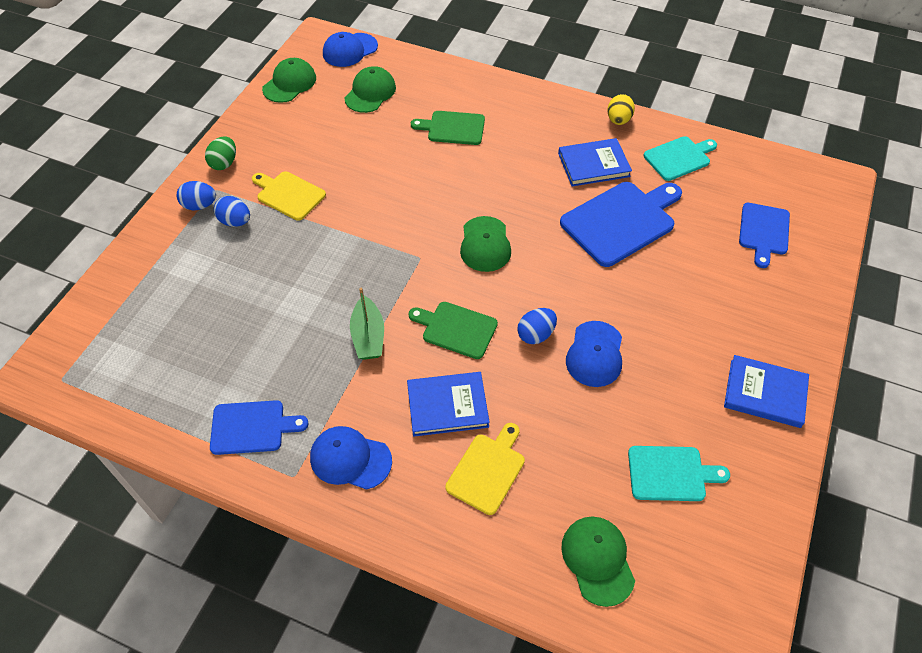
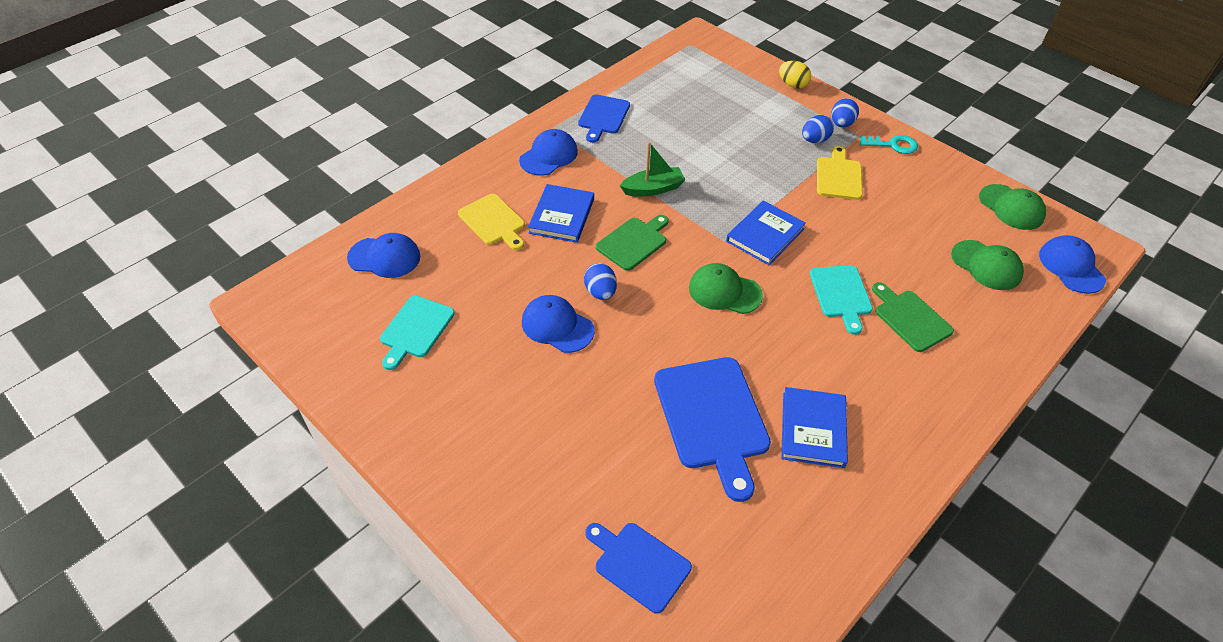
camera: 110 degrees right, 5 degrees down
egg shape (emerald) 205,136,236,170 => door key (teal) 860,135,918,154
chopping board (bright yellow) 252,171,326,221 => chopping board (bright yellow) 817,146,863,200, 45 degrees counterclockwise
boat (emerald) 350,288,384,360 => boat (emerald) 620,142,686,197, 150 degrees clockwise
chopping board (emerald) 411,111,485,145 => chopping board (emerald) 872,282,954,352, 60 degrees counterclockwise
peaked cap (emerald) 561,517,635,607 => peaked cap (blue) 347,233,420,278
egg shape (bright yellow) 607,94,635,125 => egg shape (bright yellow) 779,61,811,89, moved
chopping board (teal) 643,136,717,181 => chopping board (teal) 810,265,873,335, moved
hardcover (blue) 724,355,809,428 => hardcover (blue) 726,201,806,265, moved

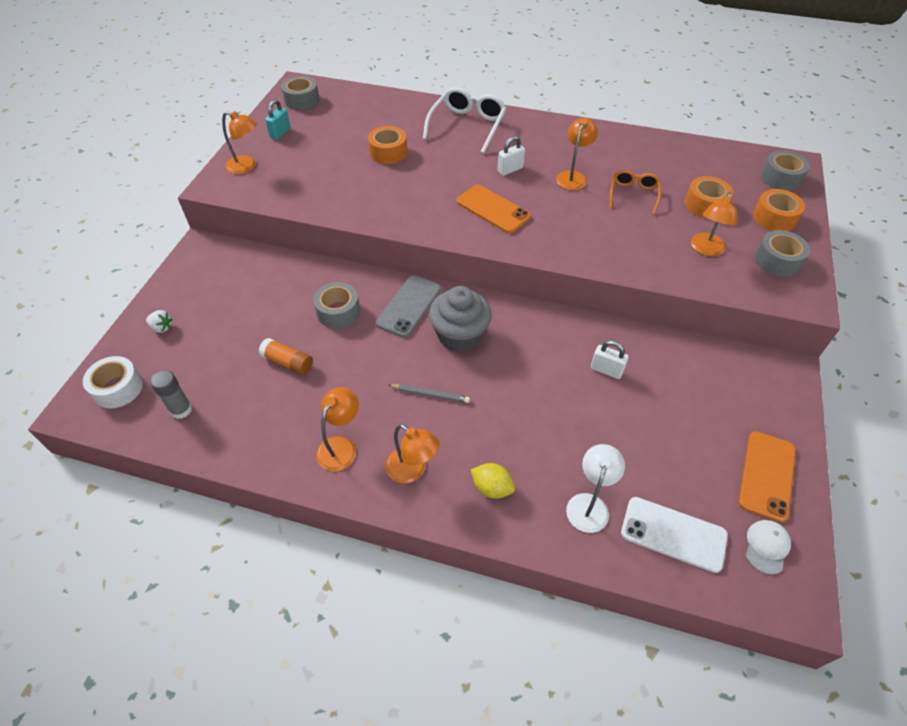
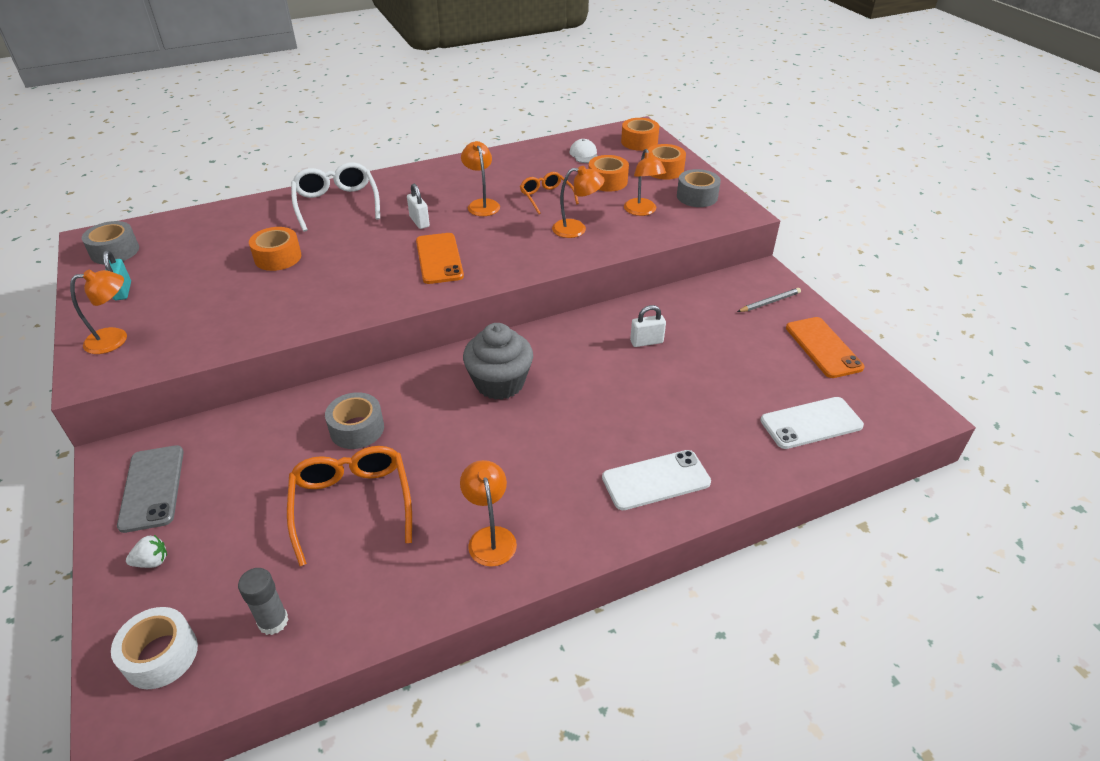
camera: 40 degrees left, 10 degrees down
stick of glue (orange) 258,338,313,375 => glasses (orange) 287,446,412,566
mobile phone (ash-grey) 376,275,441,337 => mobile phone (ash-grey) 117,445,184,533, moved
reading lamp (orange) 385,424,440,483 => reading lamp (orange) 552,166,605,238, moved
pencil (ash-grey) 388,384,470,403 => pencil (ash-grey) 737,288,801,312, moved
mobile phone (orange) 456,185,531,233 => mobile phone (orange) 416,233,464,284, 75 degrees clockwise
lemon (bright yellow) 471,463,515,499 => mobile phone (white) 602,450,711,510
small lock (white) 498,136,525,176 => small lock (white) 407,184,430,229, 45 degrees counterclockwise
reading lamp (white) 566,444,625,533 => nothing
peaked cap (white) 746,520,791,575 => peaked cap (white) 569,139,597,163, moved
roll of tape (ash-grey) 760,150,810,191 => roll of tape (orange) 621,118,659,151

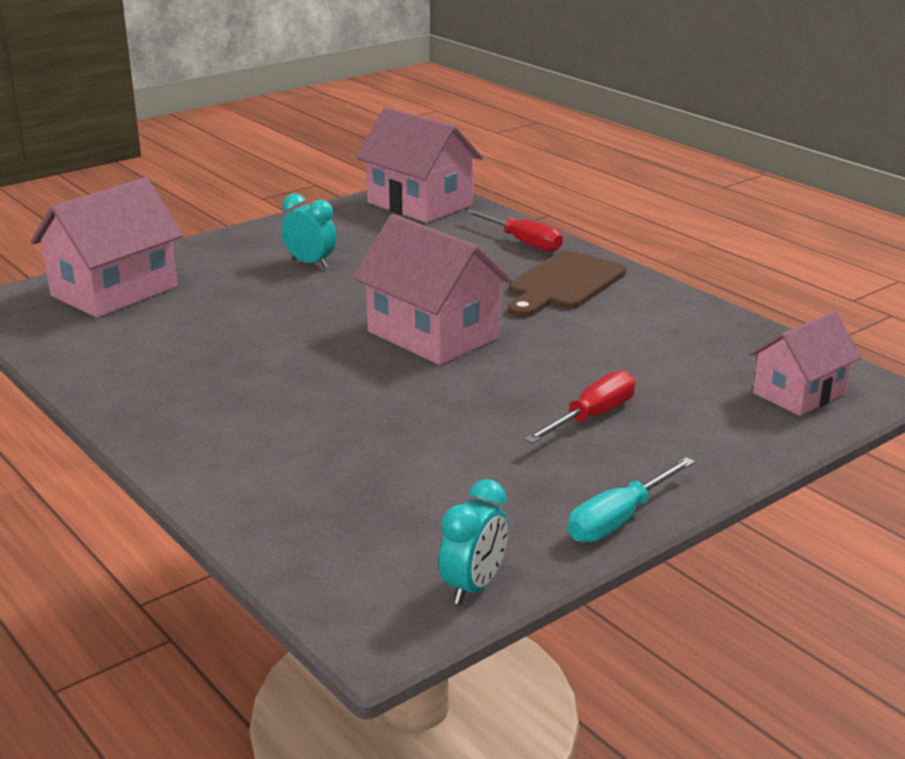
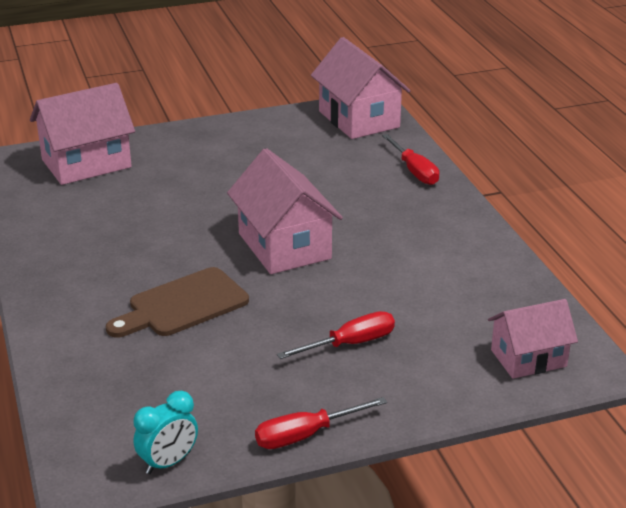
camera: 20 degrees right, 5 degrees up
alarm clock (teal) 282,193,337,268 => nothing
chopping board (brown) 508,251,626,318 => chopping board (brown) 106,267,249,338, moved
screwdriver (teal) 568,457,695,542 => screwdriver (red) 255,397,387,449

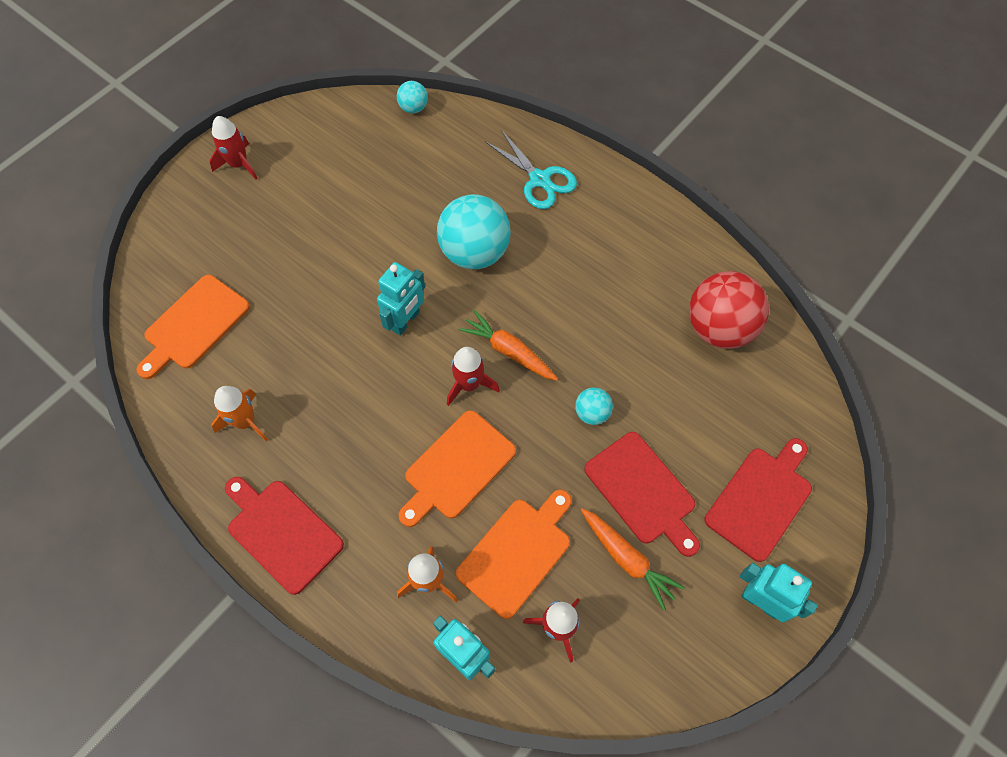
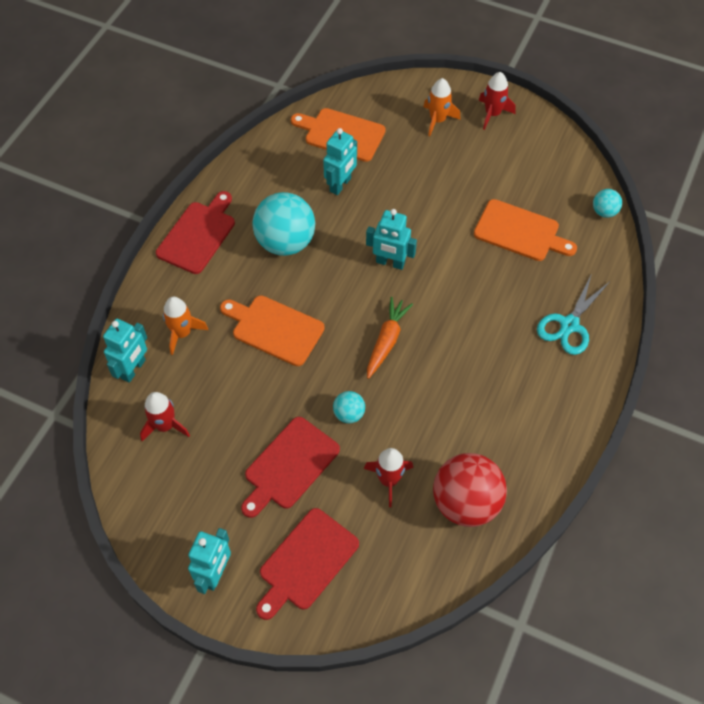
camera: 75 degrees right, 5 degrees down
rocket (orange) 211,386,268,442 => rocket (orange) 424,78,461,136, moved
sphere (teal) 437,194,511,270 => sphere (teal) 252,192,315,256, moved
rocket (red) 447,347,500,406 => rocket (red) 364,448,413,507, moved
chopping board (orange) 456,490,572,619 => chopping board (orange) 474,199,577,261, moved
toy carrot (orange) 581,508,685,610 => nothing
chopping board (red) 705,438,812,562 => chopping board (red) 256,508,359,620, 105 degrees clockwise
nothing => robot (teal) 323,128,357,195

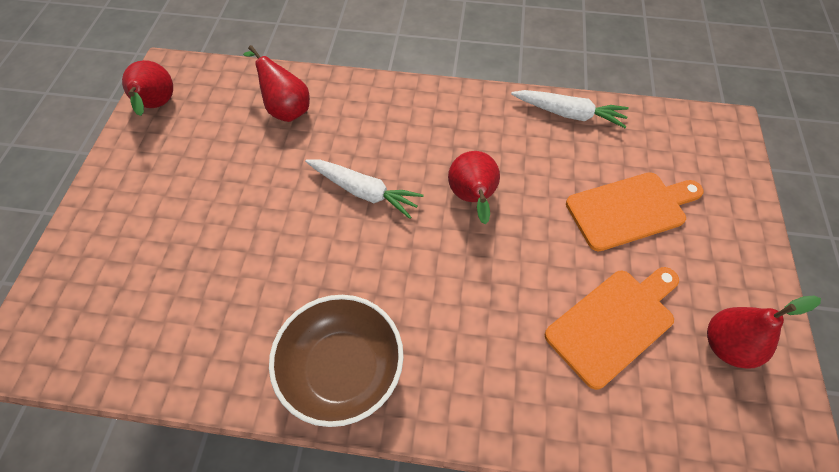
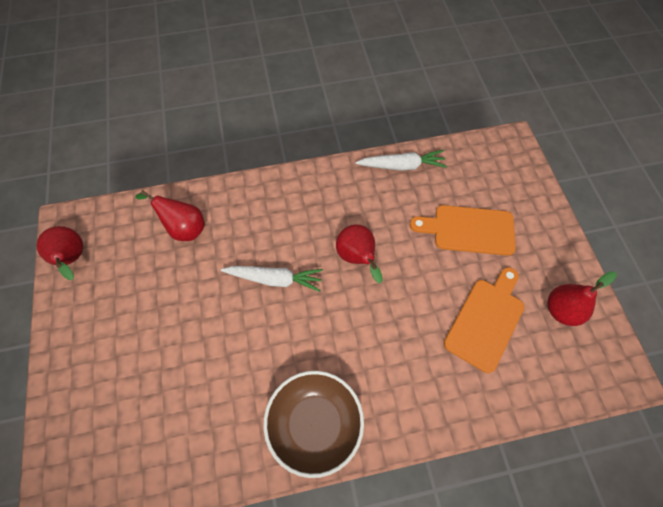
camera: 20 degrees left, 5 degrees up
chopping board (orange) 566,172,704,251 => chopping board (orange) 410,205,516,256, 135 degrees counterclockwise

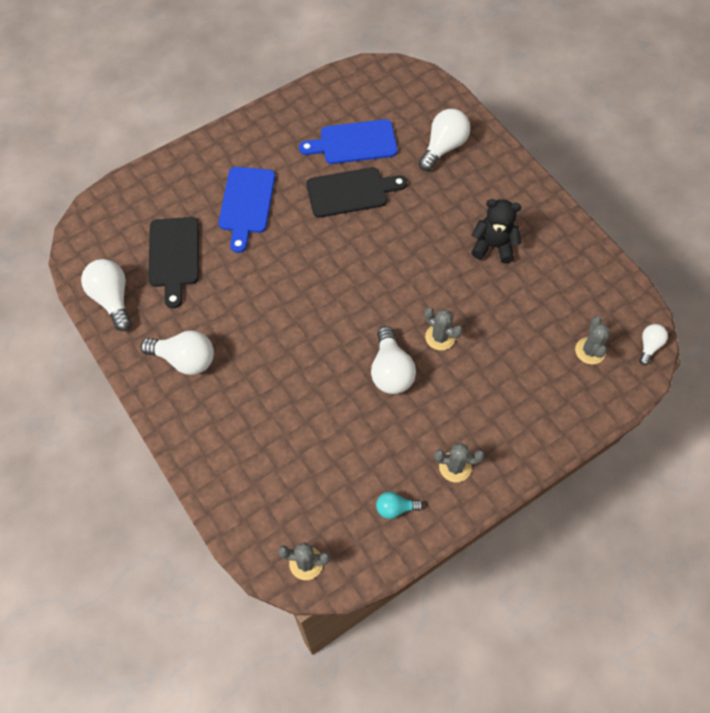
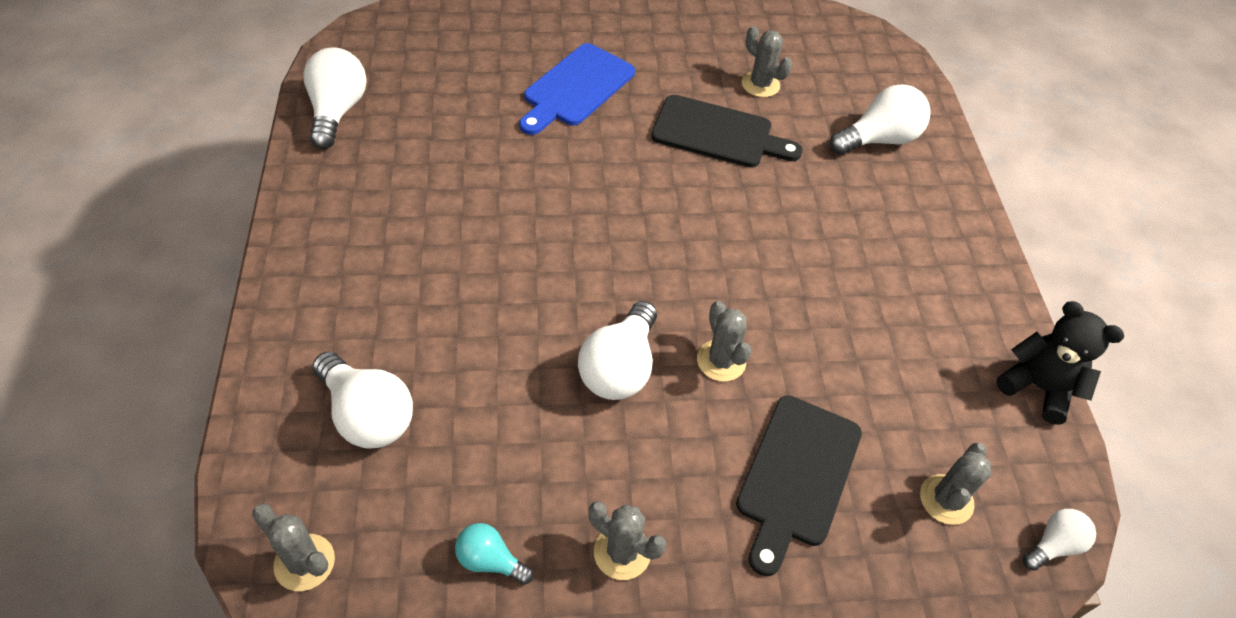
camera: 25 degrees right, 10 degrees down
lightbulb (white) 140,330,214,375 => lightbulb (white) 312,351,413,448, moved
chopping board (jet-black) 148,217,199,309 => chopping board (jet-black) 736,395,862,576, moved
chopping board (blue) 299,119,398,164 => prickly plant (ash-grey) 742,26,792,97
stuffed bear (jet-black) 471,199,521,263 => stuffed bear (jet-black) 996,301,1124,424, moved

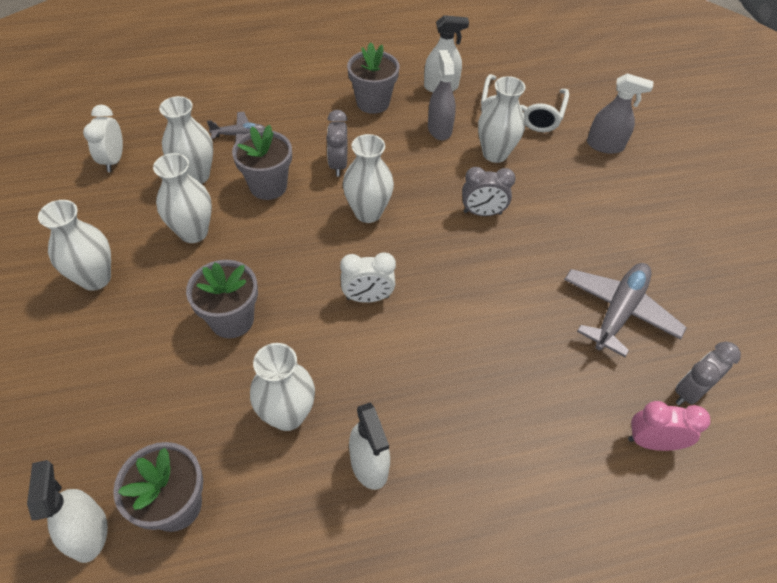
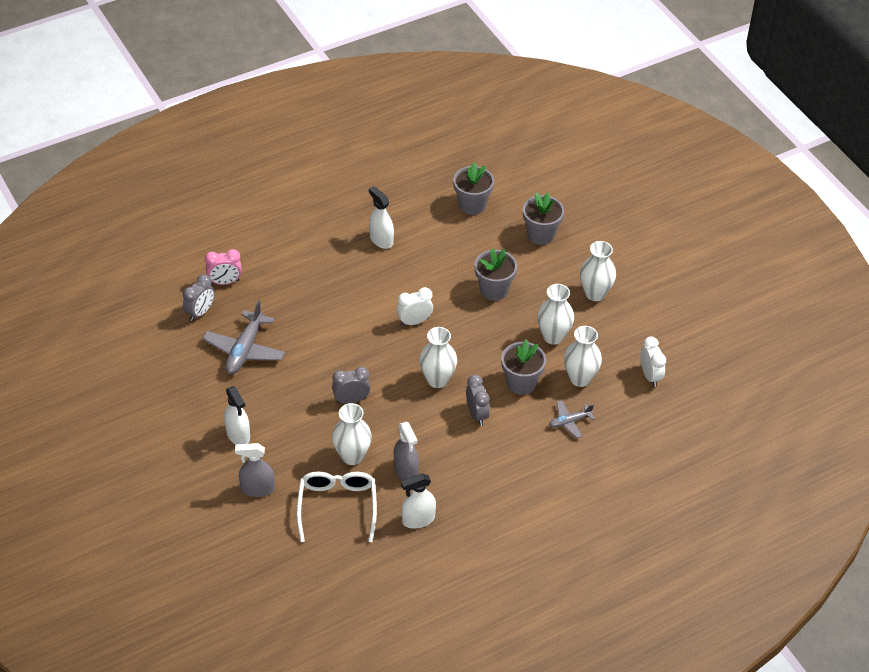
camera: 165 degrees right, 5 degrees down
spray cleaner (white) 27,460,108,563 => spray cleaner (white) 224,386,250,445, moved
tall vase (white) 250,343,315,431 => nothing
potted plant (ash-grey) 347,42,400,114 => potted plant (ash-grey) 523,192,564,245, moved

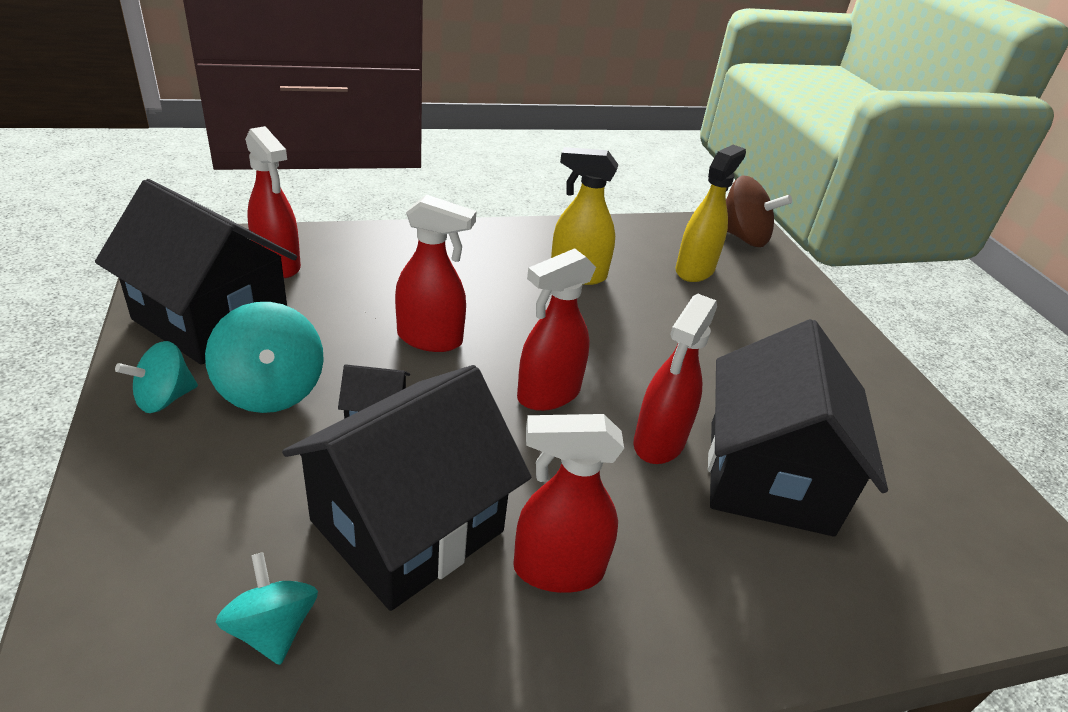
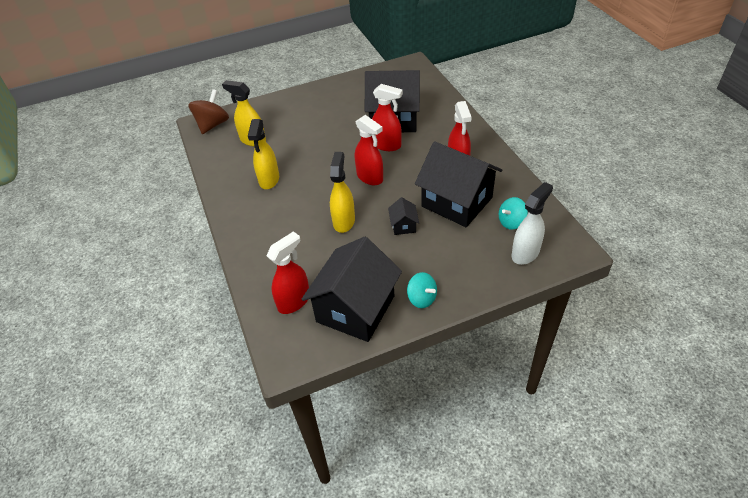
camera: 90 degrees left, 10 degrees up
whirligig (teal) 205,302,324,413 => nothing
spray cleaner (red) 395,195,477,352 => spray cleaner (bright yellow) 330,152,355,233
nothing => spray cleaner (white) 512,182,553,265

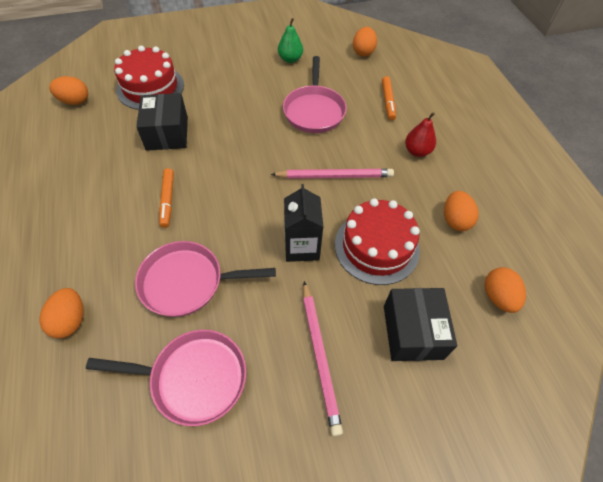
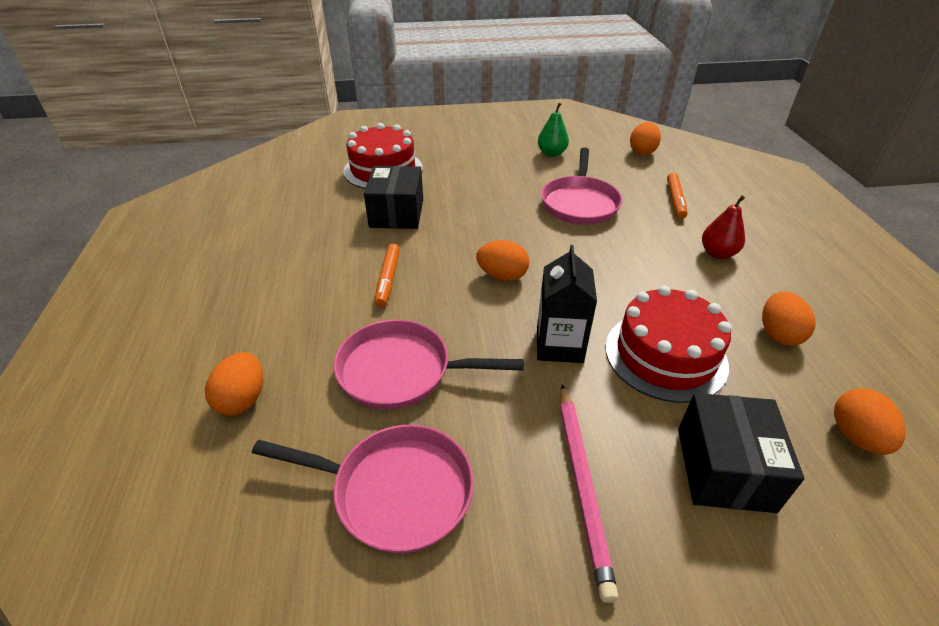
camera: 10 degrees right, 15 degrees down
egg shape (orange) 49,76,88,105 => egg shape (orange) 476,240,529,281, moved
pencil (rosy) 271,169,394,179 => nothing

